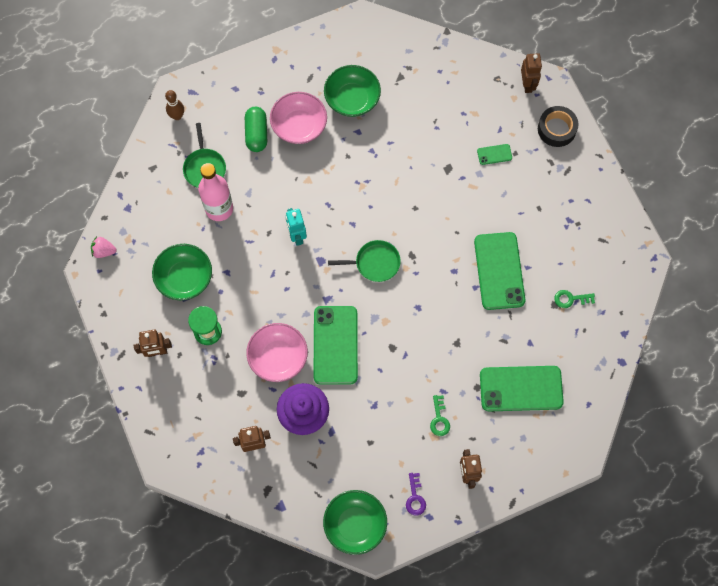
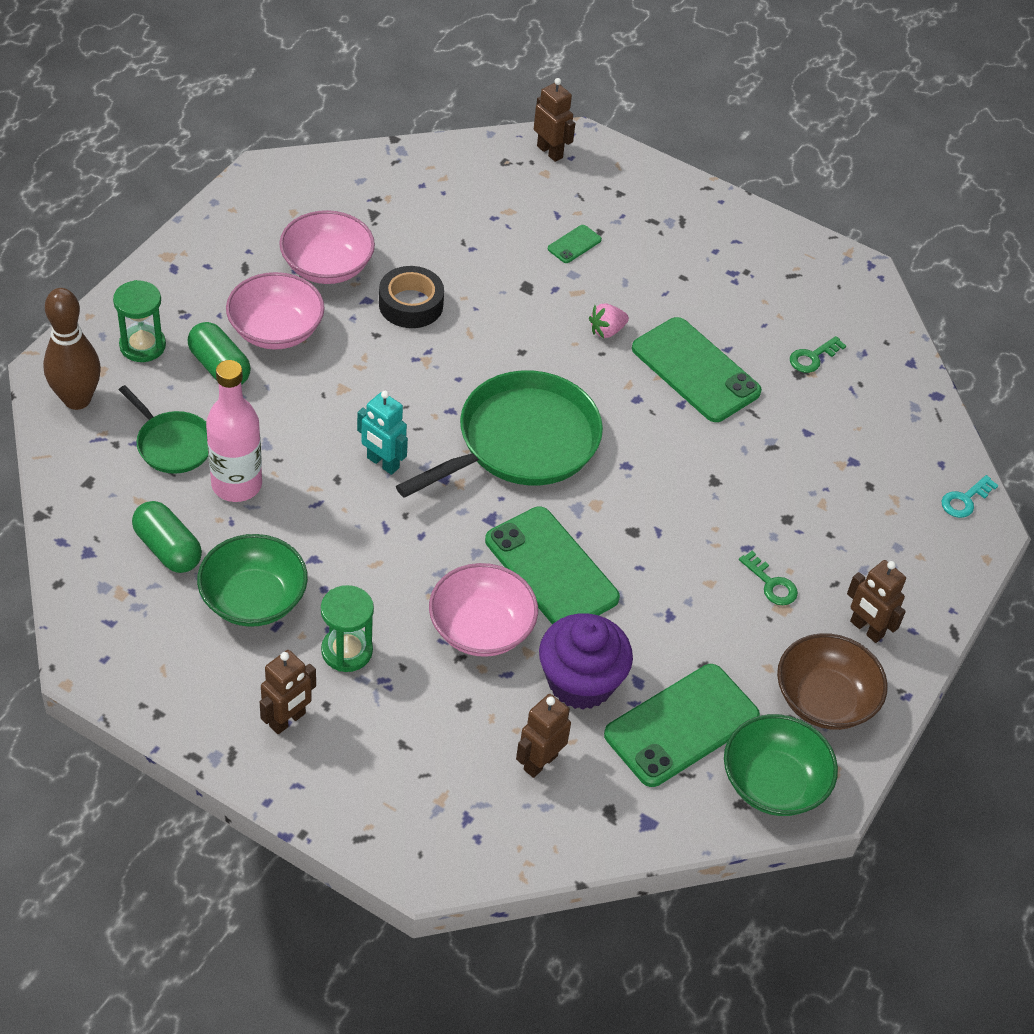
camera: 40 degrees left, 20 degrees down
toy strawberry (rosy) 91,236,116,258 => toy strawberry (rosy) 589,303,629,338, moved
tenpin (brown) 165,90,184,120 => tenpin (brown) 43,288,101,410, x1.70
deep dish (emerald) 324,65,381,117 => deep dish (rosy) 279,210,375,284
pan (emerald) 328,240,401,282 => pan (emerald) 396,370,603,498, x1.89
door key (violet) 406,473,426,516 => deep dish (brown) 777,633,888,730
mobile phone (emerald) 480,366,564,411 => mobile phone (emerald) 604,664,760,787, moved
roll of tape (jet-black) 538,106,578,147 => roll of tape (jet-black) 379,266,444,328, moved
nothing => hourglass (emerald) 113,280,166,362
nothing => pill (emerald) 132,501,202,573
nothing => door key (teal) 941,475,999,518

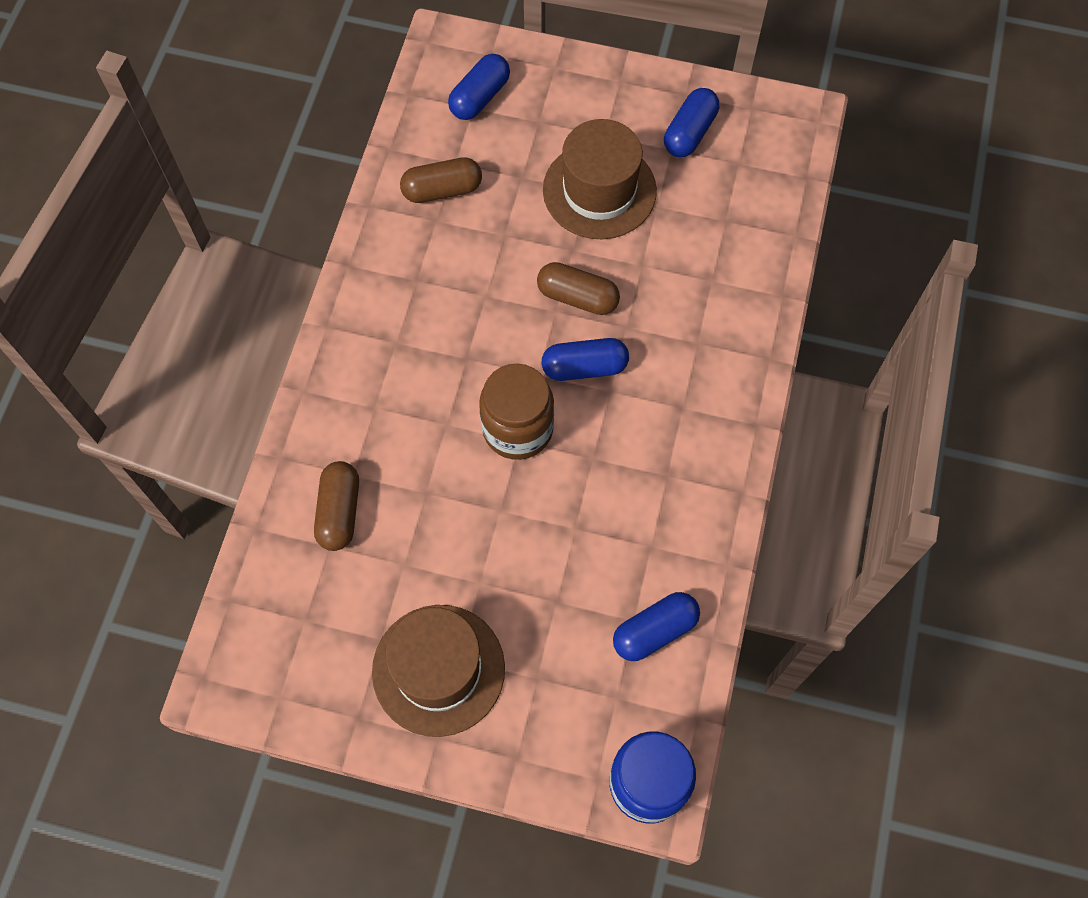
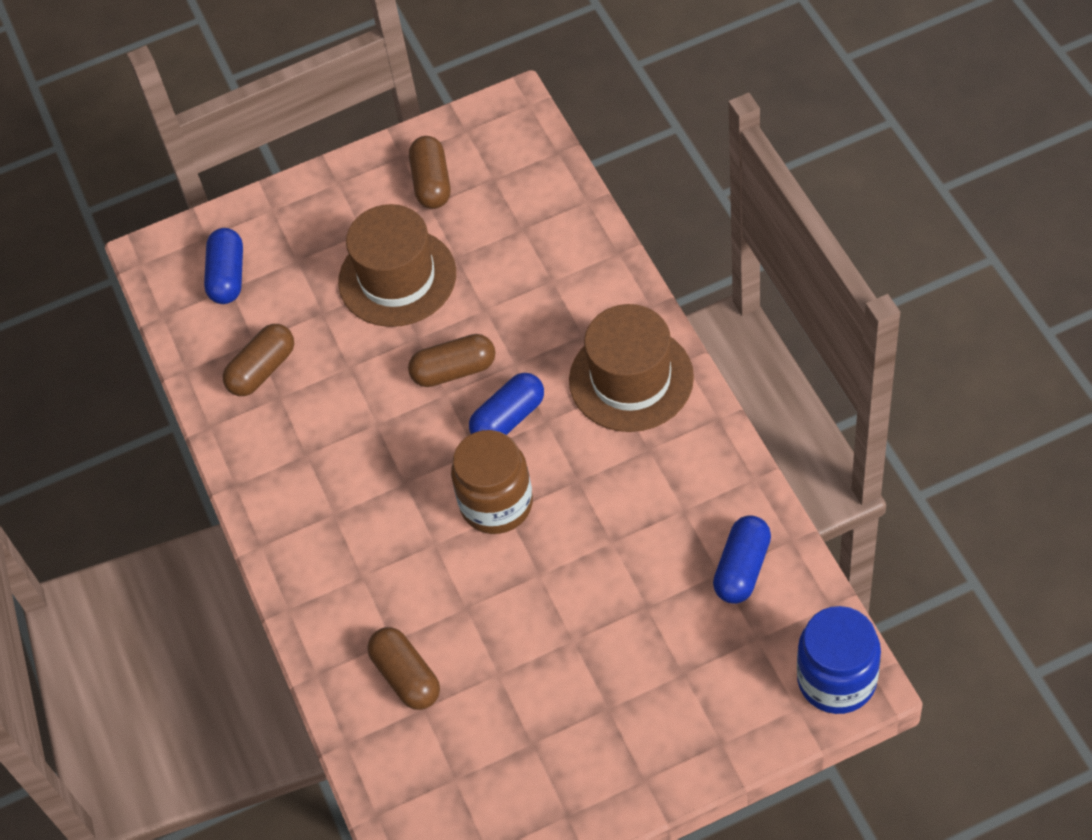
camera: 30 degrees left, 10 degrees down
tall hat (brown) 372,605,505,737 => tall hat (brown) 569,304,694,432, moved
pill (blue) 664,88,719,157 => pill (brown) 409,136,451,209

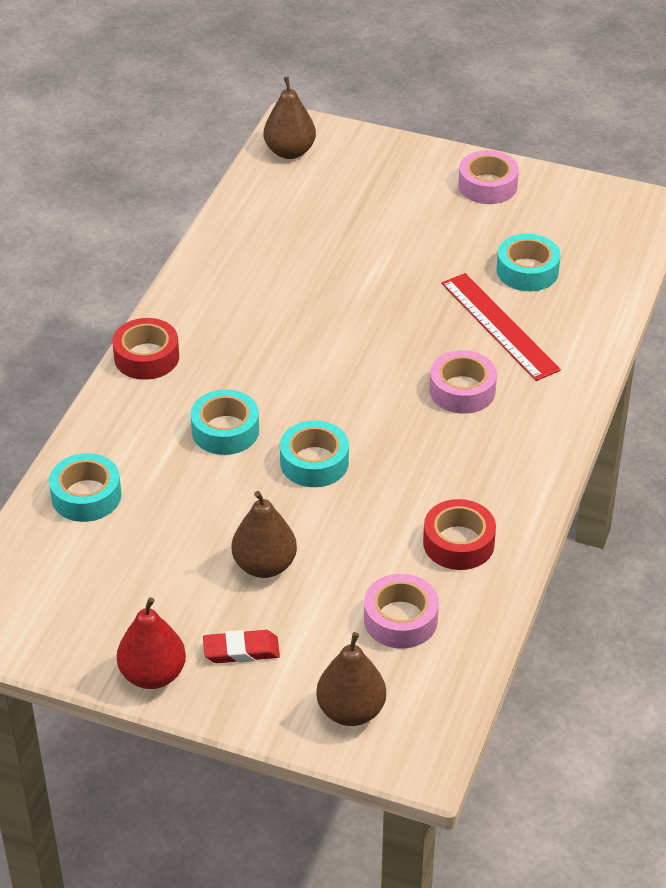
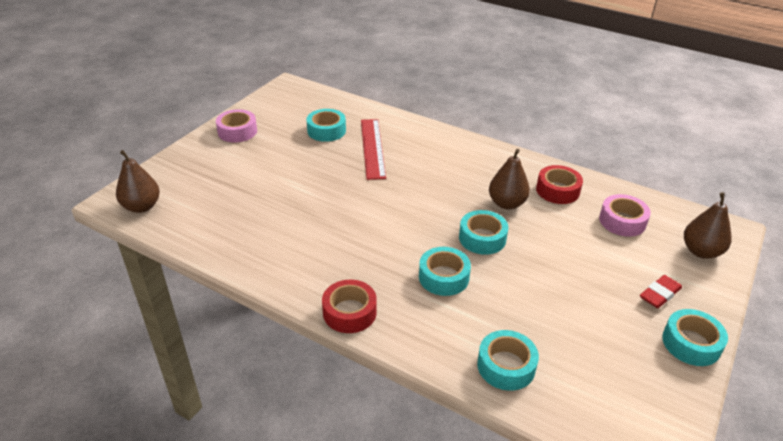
camera: 80 degrees left, 5 degrees down
pear fruit (red) 117,597,186,689 => roll of tape (teal) 662,309,728,366
gum eraser (red) 203,630,280,663 => gum eraser (red) 640,275,682,308, 45 degrees clockwise
pear fruit (brown) 232,491,297,578 => pear fruit (brown) 489,149,530,209, moved
roll of tape (rosy) 429,350,497,414 => nothing
ruler (red) 441,273,561,381 => ruler (red) 361,119,386,180, 75 degrees counterclockwise

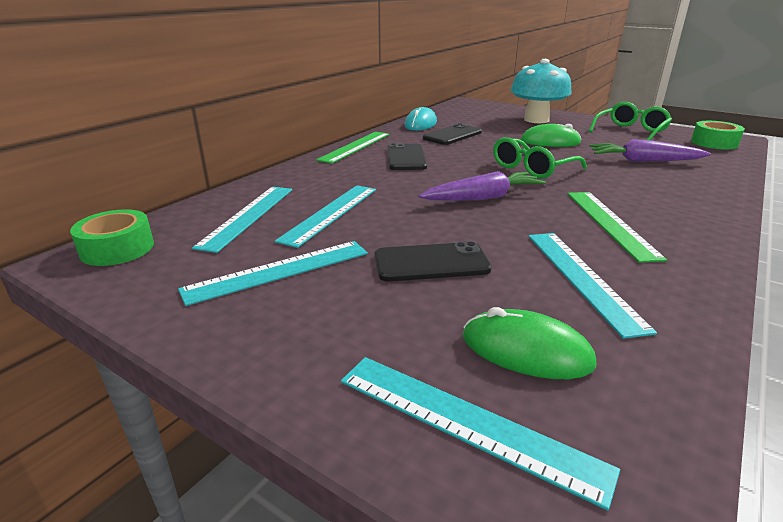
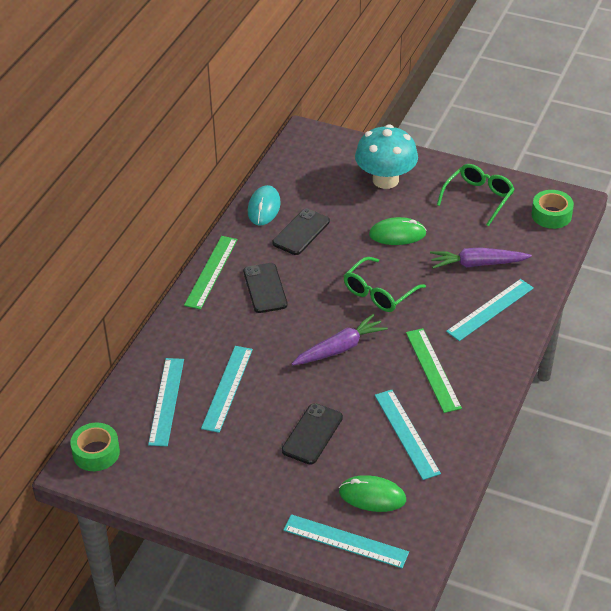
camera: 10 degrees left, 15 degrees up
ruler (teal) 178,241,368,306 => ruler (teal) 446,279,534,341, moved
mobile phone (jet-black) 375,241,492,282 => mobile phone (jet-black) 282,403,343,465, 45 degrees counterclockwise

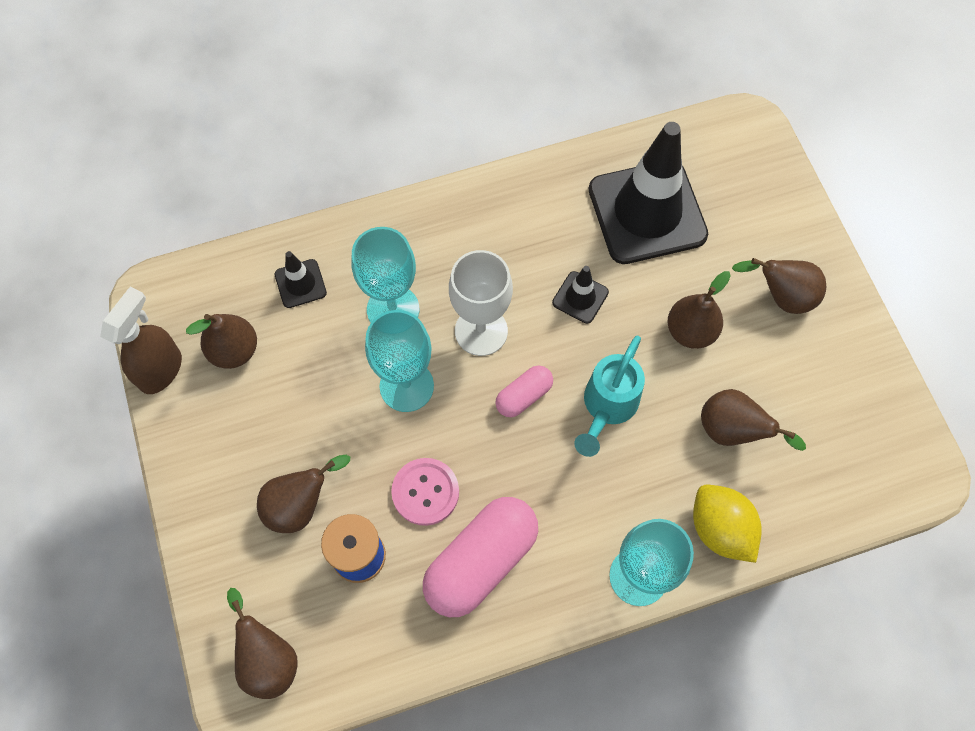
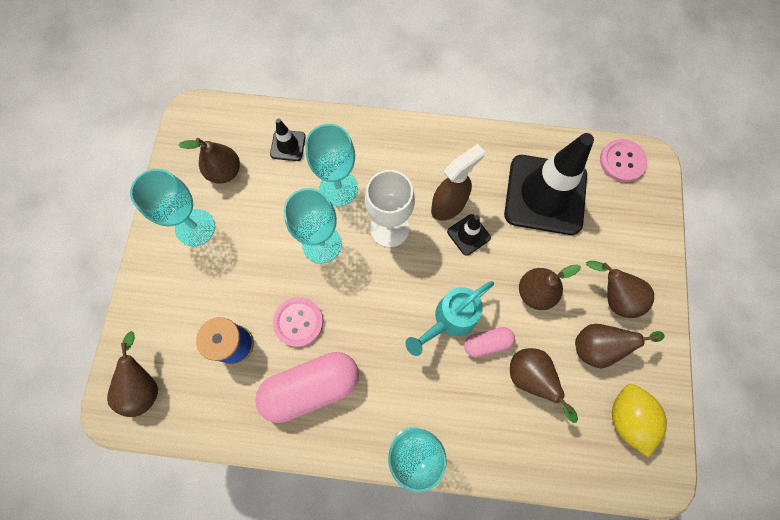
camera: 25 degrees right, 5 degrees up
spray cleaner (brown) 100,287,182,394 => spray cleaner (brown) 431,144,485,221, moved
pear fruit (brown) 257,455,350,533 => pear fruit (brown) 575,324,665,368, moved
pill (rosy) 495,366,553,417 => pill (rosy) 464,327,515,357, moved
lemon (bright yellow) 693,485,762,563 => lemon (bright yellow) 612,384,667,458, moved
nothing => goblet (teal) 130,169,215,246
nothing => sewing button (rosy) 600,139,648,182

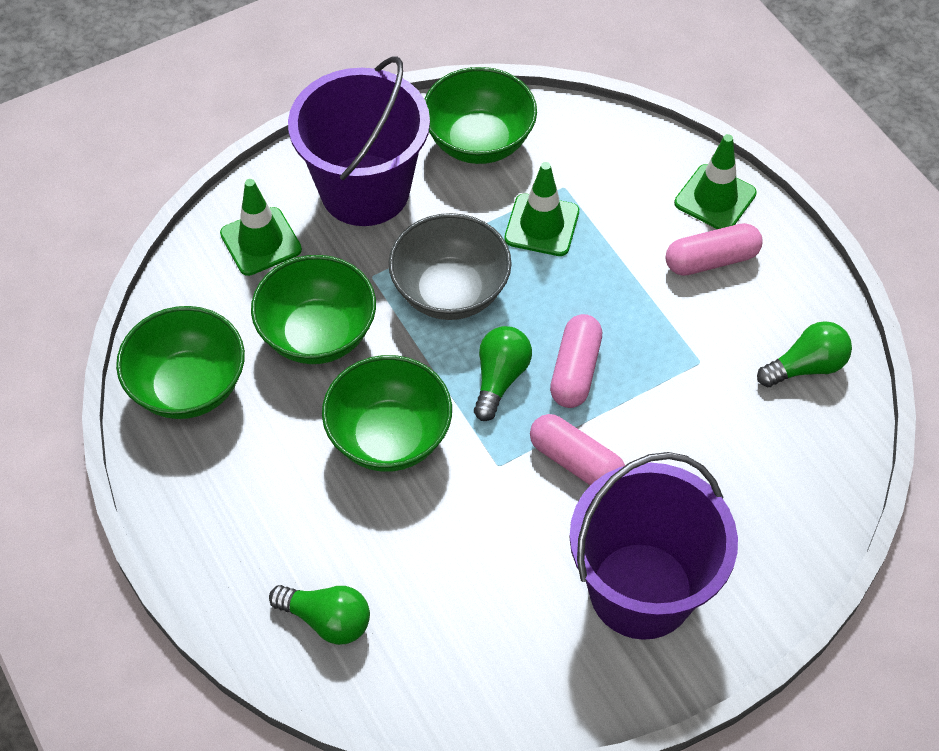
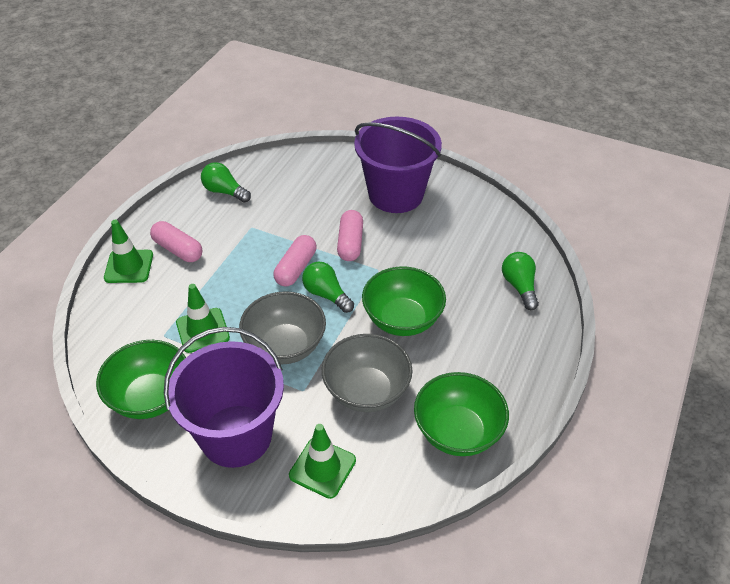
camera: 125 degrees left, 10 degrees down
deep dish (emerald) 251,255,376,364 => deep dish (ash-grey) 322,334,412,412
lightbulb (emerald) 474,326,532,421 => lightbulb (emerald) 302,262,354,313, 60 degrees clockwise
pill (rosy) 550,314,602,408 => pill (rosy) 274,235,316,286, 45 degrees counterclockwise

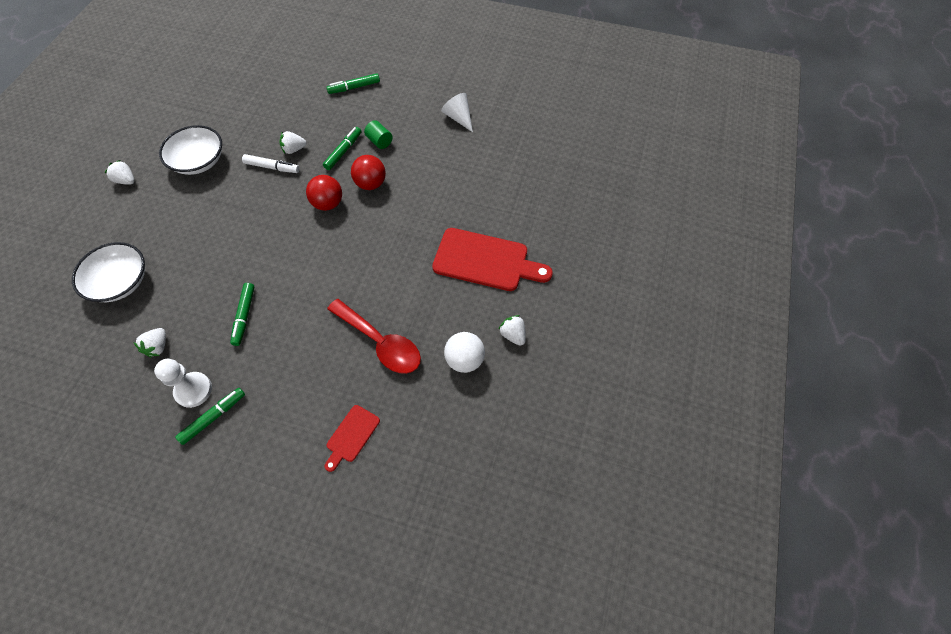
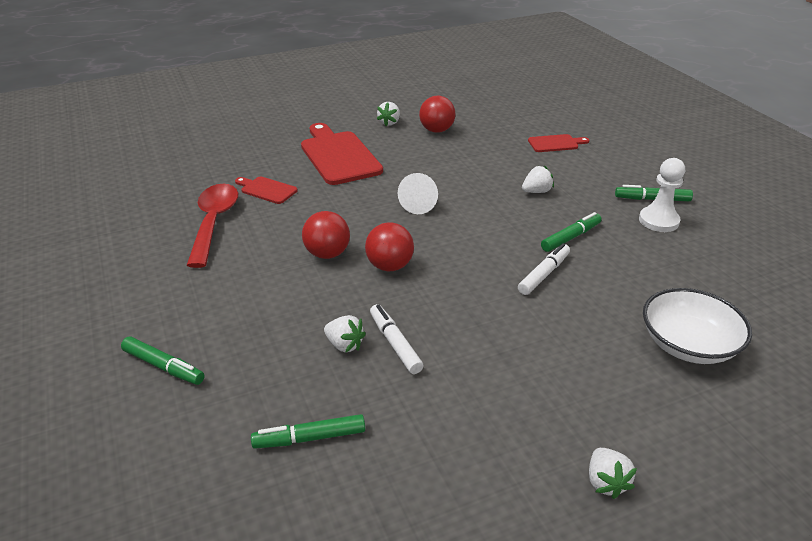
camera: 130 degrees left, 25 degrees down
toy strawberry (white) 133,328,166,357 => toy strawberry (white) 522,166,554,193, moved
deep dish (white) 159,125,222,175 => nothing
marker pen (emerald) 323,127,361,170 => marker pen (emerald) 251,414,365,449, moved
spoon (red) 327,299,421,374 => spoon (red) 186,184,239,268, moved
cylinder shape (emerald) 364,120,392,149 => nothing
cone shape (white) 441,93,473,132 => cone shape (white) 398,173,438,214, moved
sphere (white) 444,332,485,373 => sphere (red) 419,96,456,133
nothing => chopping board (red) 235,177,298,204
nothing => marker pen (white) 518,243,570,295

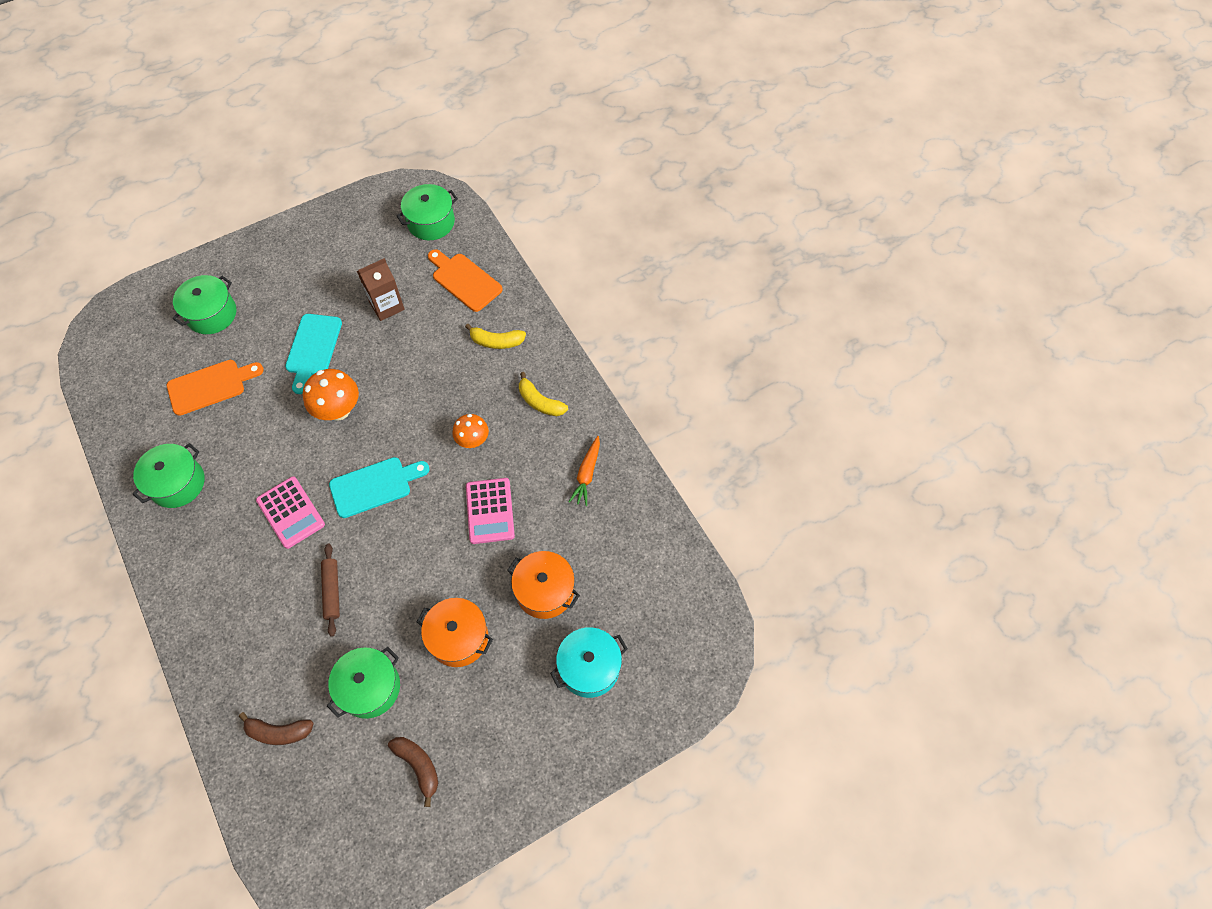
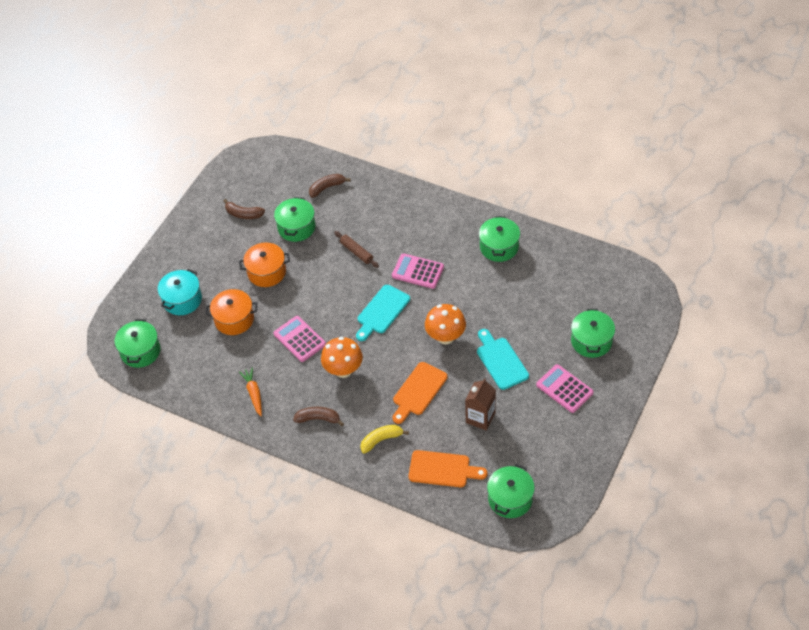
camera: 150 degrees right, 10 degrees down
chopping board (orange) 167,360,264,416 => chopping board (orange) 393,362,447,424, moved
mushroom (orange) 452,414,489,448 => mushroom (orange) 321,337,363,378, x1.52
toy banana (bright yellow) 519,372,568,416 => toy banana (brown) 293,407,344,426
nothing => cooking pot (emerald) 114,319,161,368
nothing => pocket calculator (rosy) 536,364,594,413

